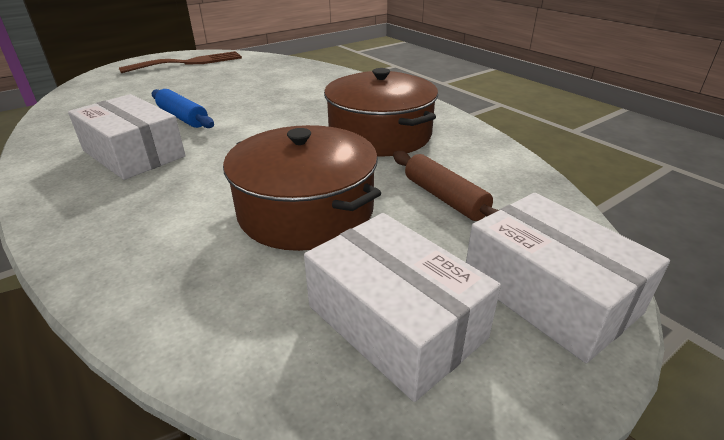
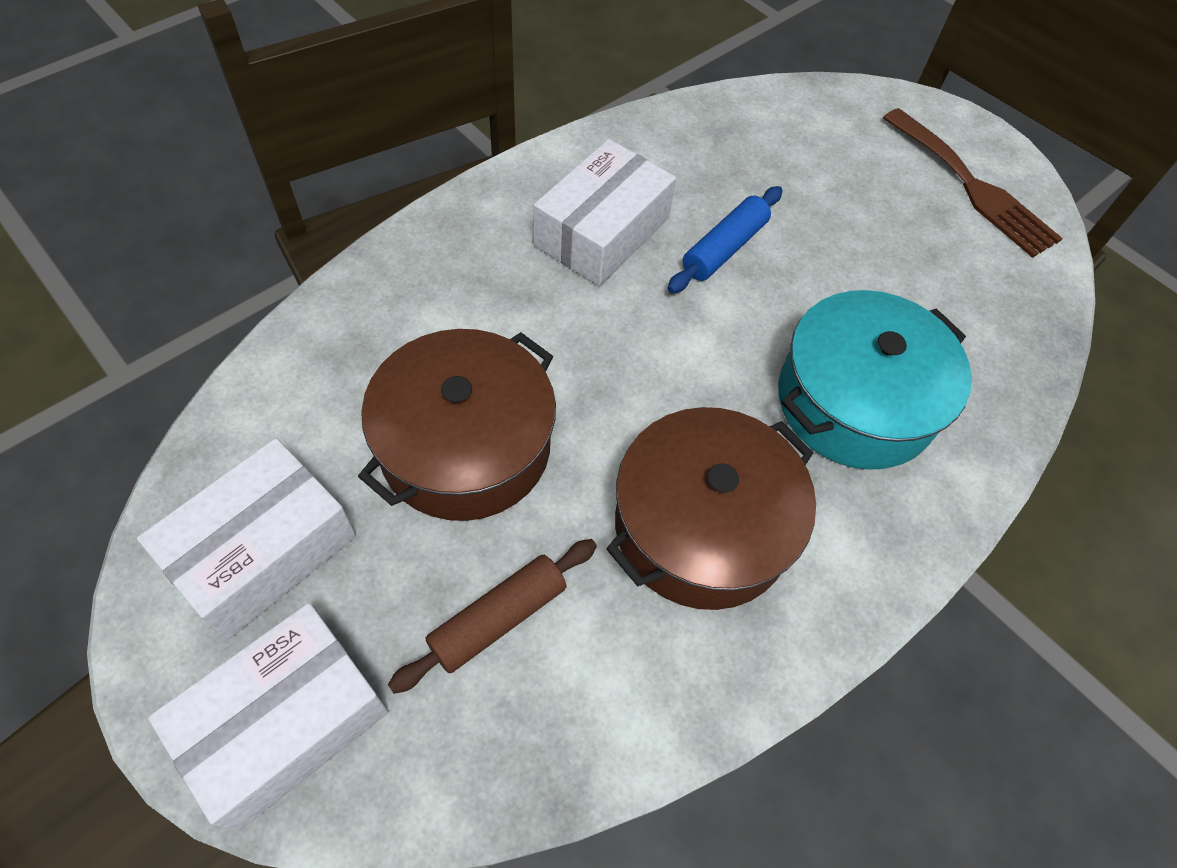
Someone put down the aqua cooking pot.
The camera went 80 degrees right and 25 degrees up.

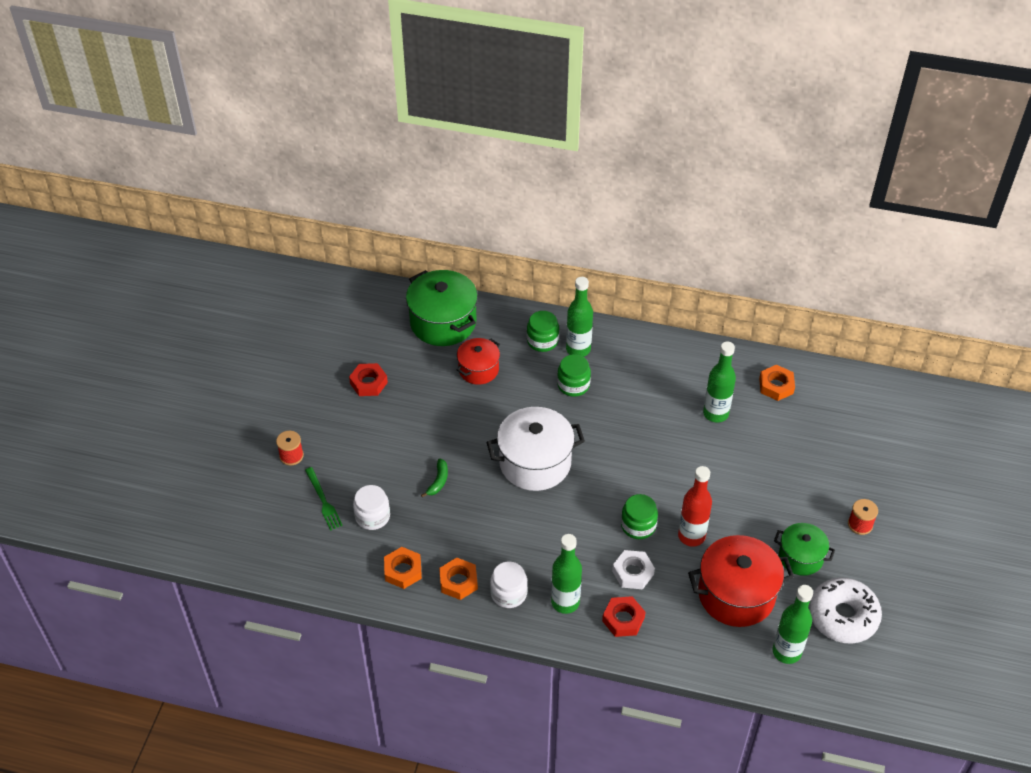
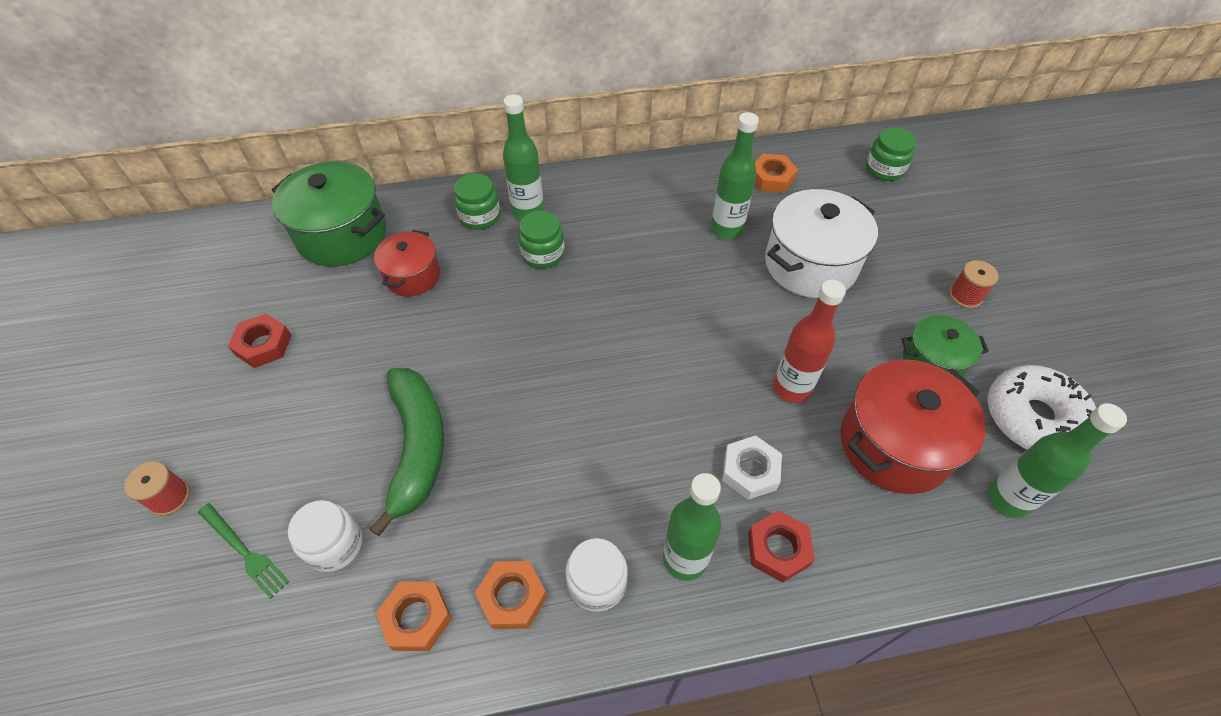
Someone scaled the leaf-green banana by 2.38.
Someone carried the white cooking pot.
Someone carried the leaf-green preserve jar (3rd from left).
The camera went 25 degrees left and 5 degrees up.

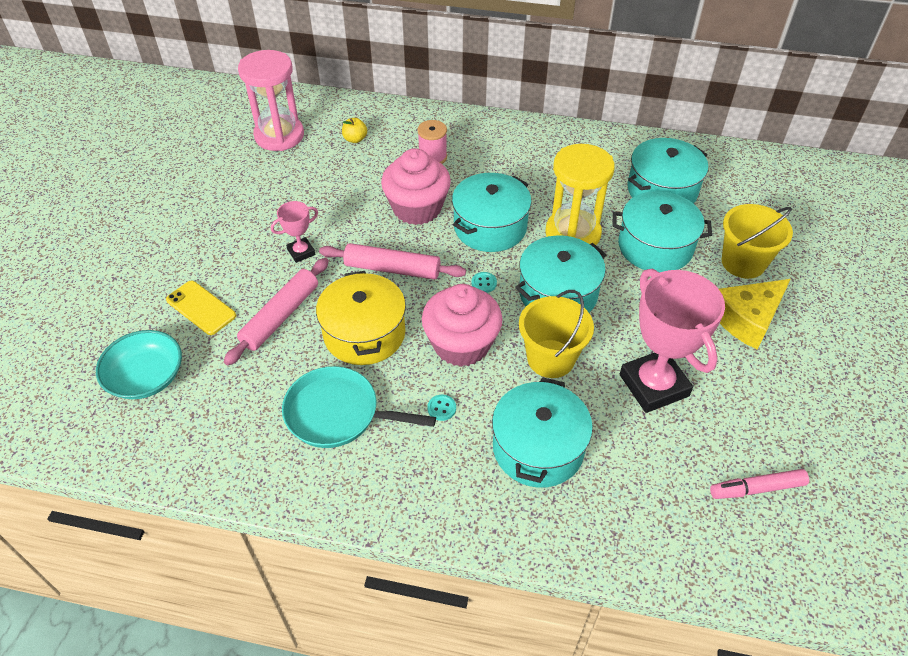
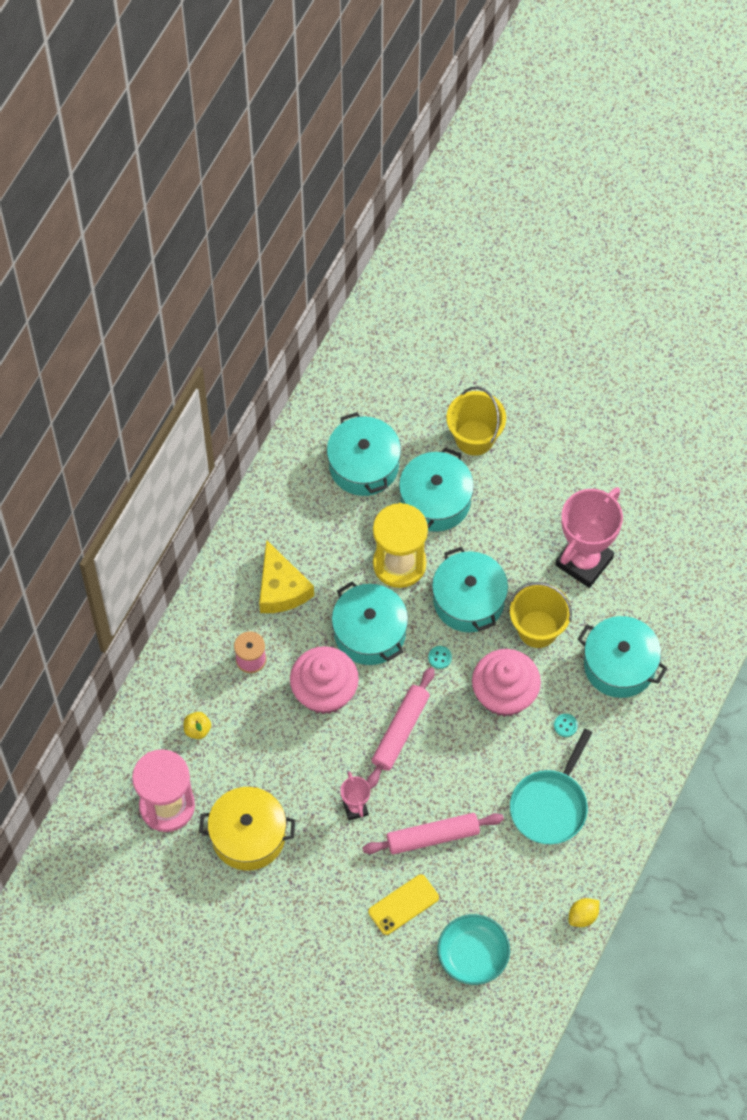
Someone rotated the pink rolling pin (1st from left in the first image) by 60 degrees counterclockwise.
Someone carried the bright yellow cooking pot.
Someone rotated the pink trophy (2nd from left) by 45 degrees counterclockwise.
Someone took away the pink felt pen.
Someone carried the bright yellow cheese.
Someone put down the bright yellow toy lemon.
The camera went 75 degrees left and 15 degrees up.

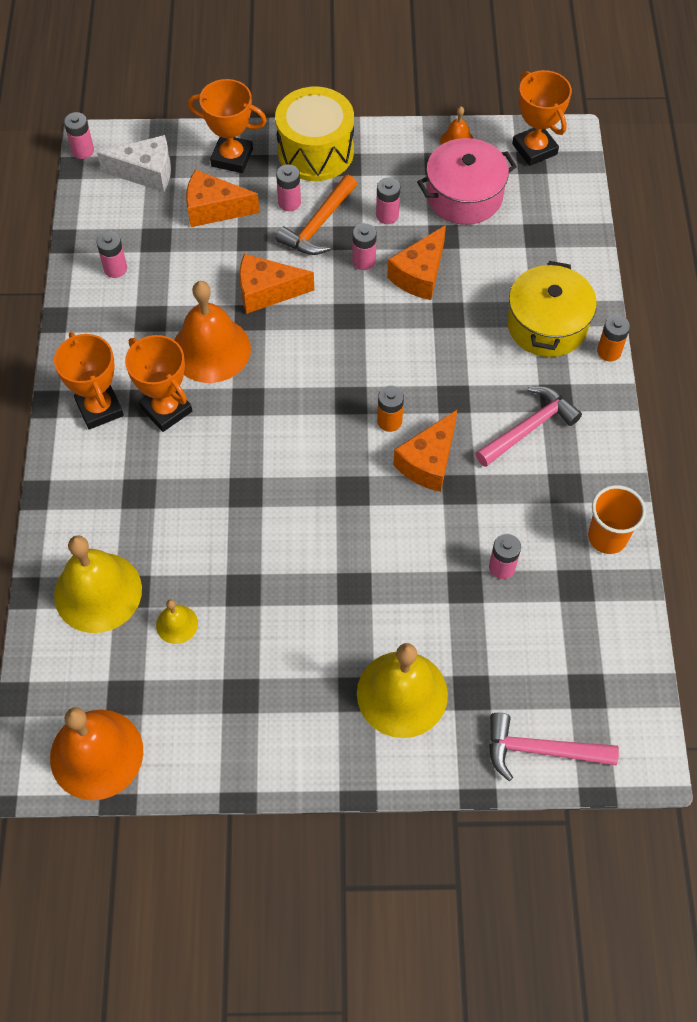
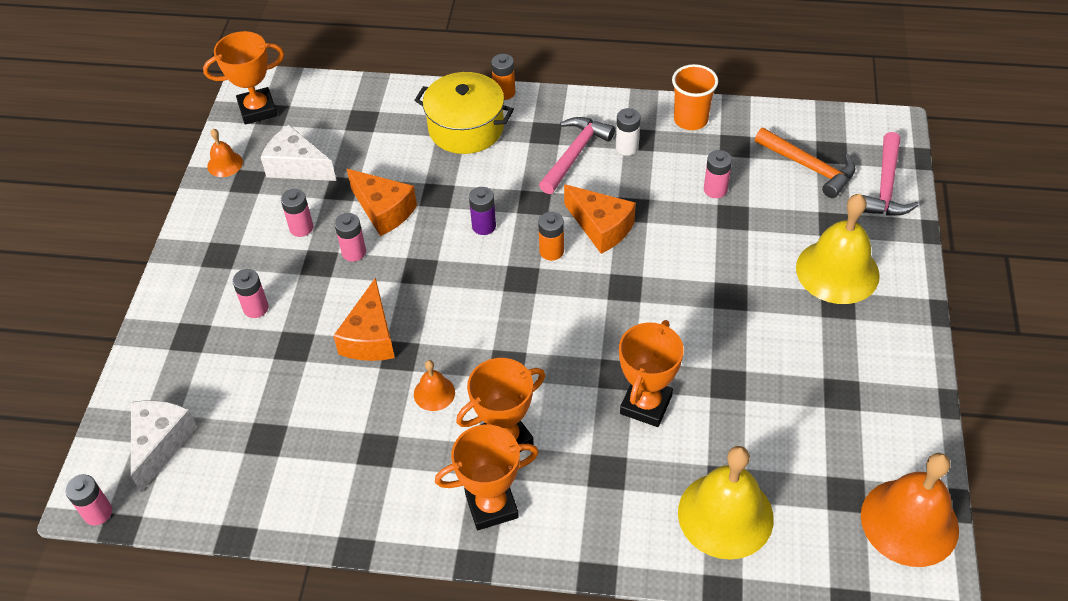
Someone took away the pink power cell (2nd from left).
Someone took away the bright yellow school bell (2nd from left).
Someone scaled the bright orange school bell (2nd from left) by 0.47.
Someone took away the bright orange cheese (1st from left).
Someone carried the bright orange trophy (3rd from left in the first image).
Someone took away the bright yellow drum.
Someone carried the bright orange hammer.
Someone swapped the pink cooking pot for the white cheese (2nd from left).
Someone rotated the pink hammer (1st from left) by 60 degrees clockwise.
Someone put down the royal purple power cell.
Someone put down the white power cell.
The camera went 80 degrees left and 10 degrees down.

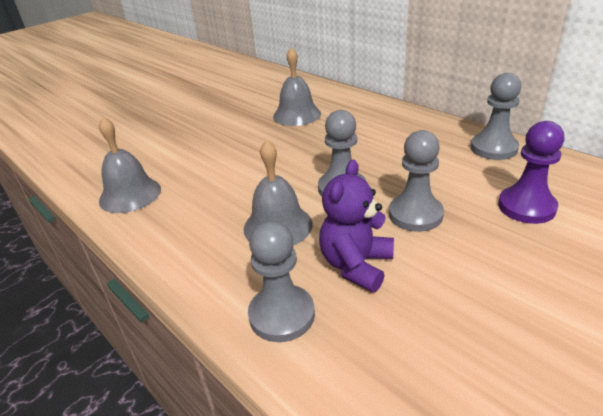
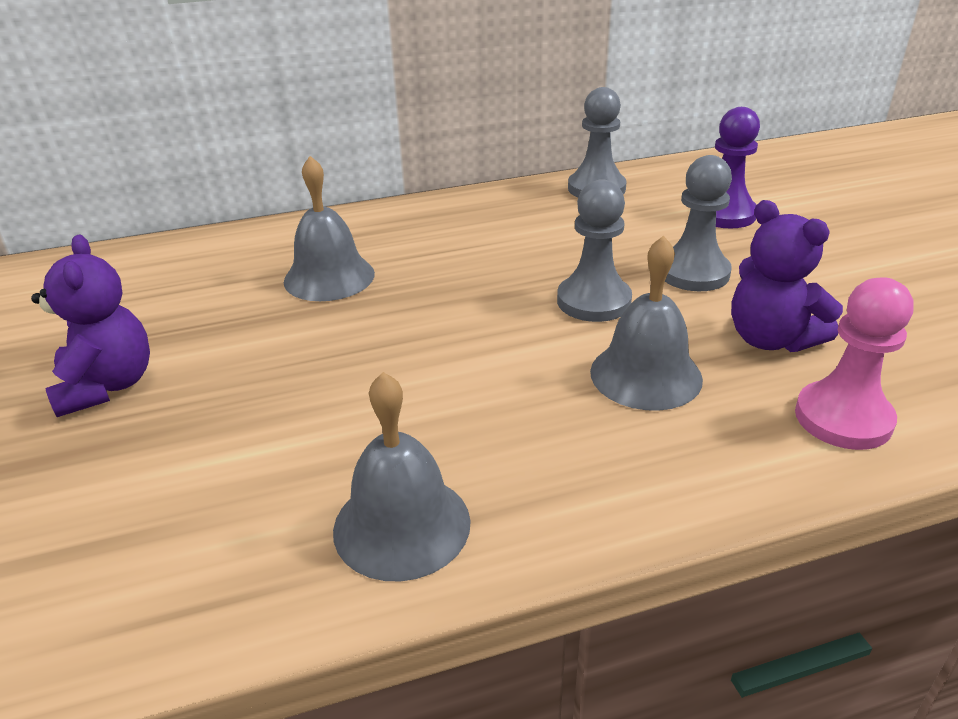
Someone repainted the grey game pawn (1st from left), which became the pink game pawn.
Someone put down the royal purple teddy (1st from left).
The camera went 65 degrees left and 0 degrees up.

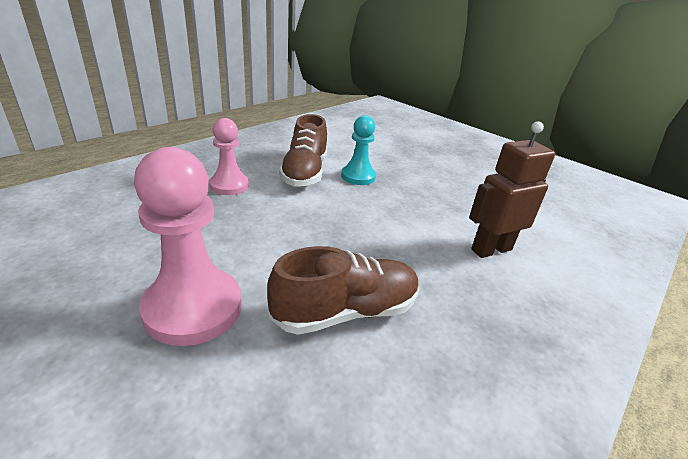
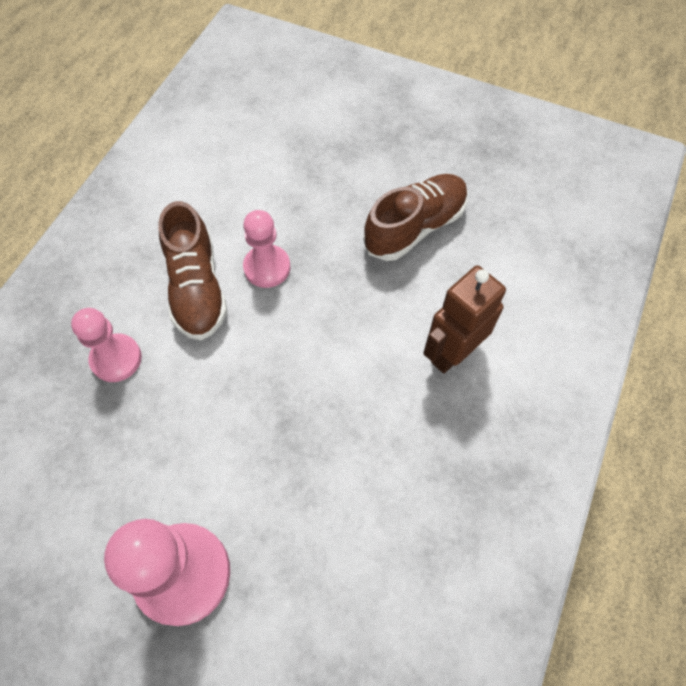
Someone carried the dark brown sneaker (2nd from left).
Someone repainted the aqua game pawn, which became the pink game pawn (3rd from left).
The camera went 15 degrees left and 30 degrees up.

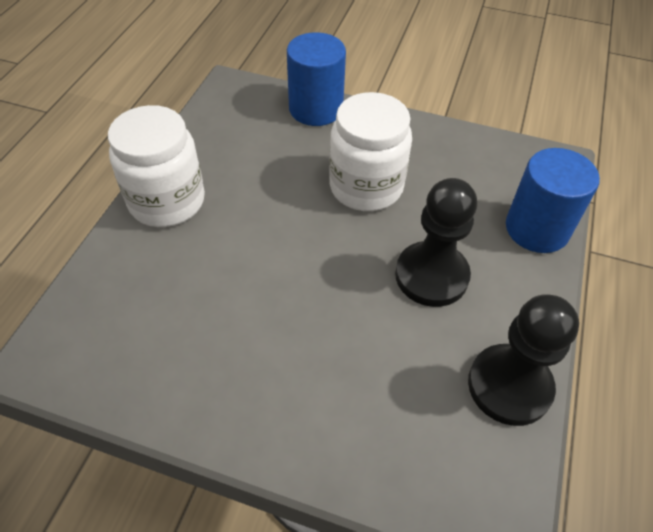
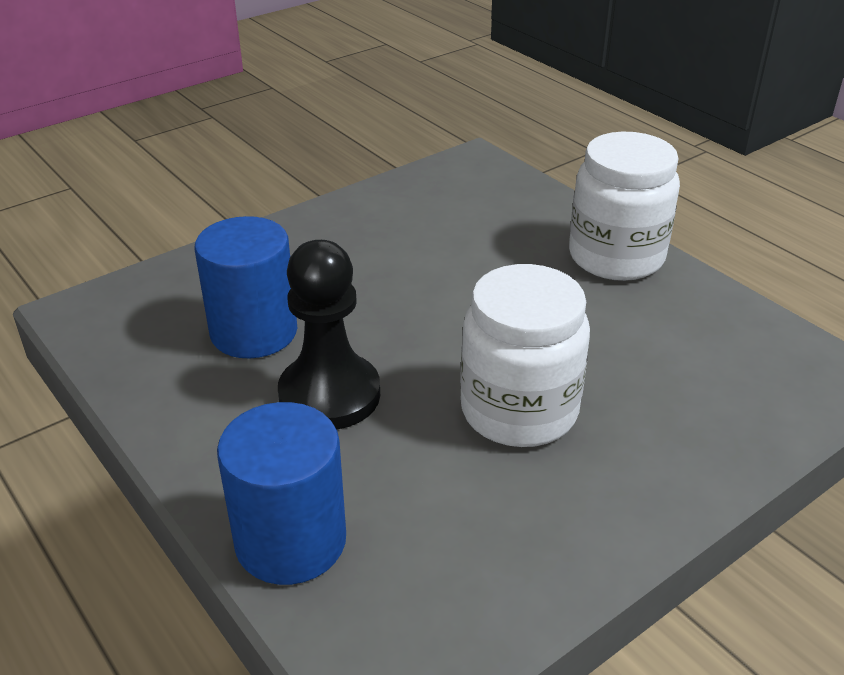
Someone carried the royal blue cylinder (1st from left).
Someone took away the jet-black game pawn (2nd from left).
The camera went 125 degrees right and 15 degrees down.

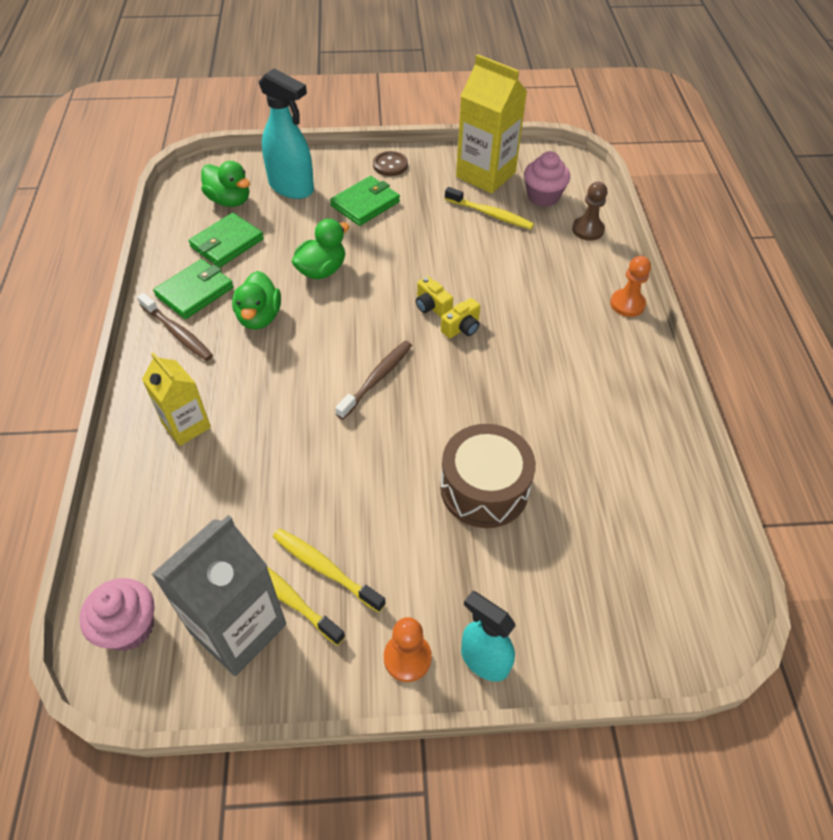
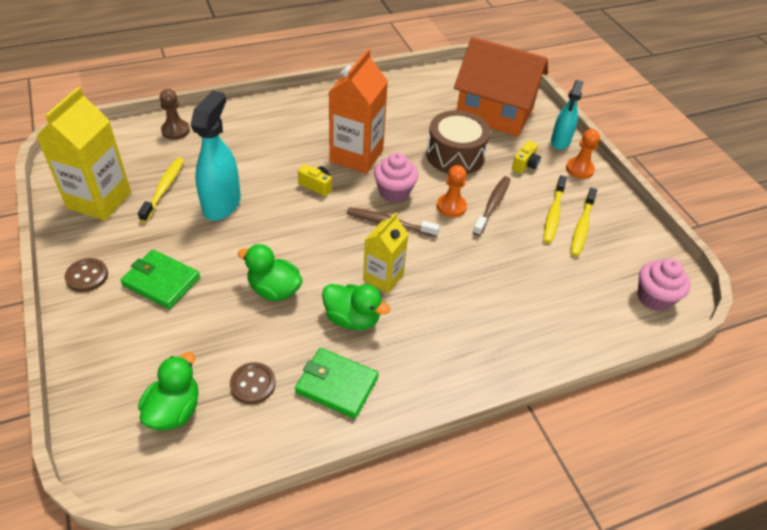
Someone carried the dark brown dental brush (1st from left in the first image).
Someone carried the bright yellow juice carton (1st from left in the first image).
Someone took away the grey juice carton.
Someone swapped the leaf-green billfold (2nd from left) for the dark brown shirt button (2nd from left).
Someone rotated the leaf-green rubber duck (2nd from left in the first image) by 45 degrees clockwise.
Someone carried the aqua spray bottle (1st from left).
Someone carried the bright yellow camera (1st from left in the first image).
Someone carried the pink fairy cake (2nd from left in the first image).
Someone carried the bright orange game pawn (2nd from left in the first image).
Someone put down the bright orange juice carton.
Someone put down the bright orange house.
The camera went 110 degrees left and 5 degrees down.

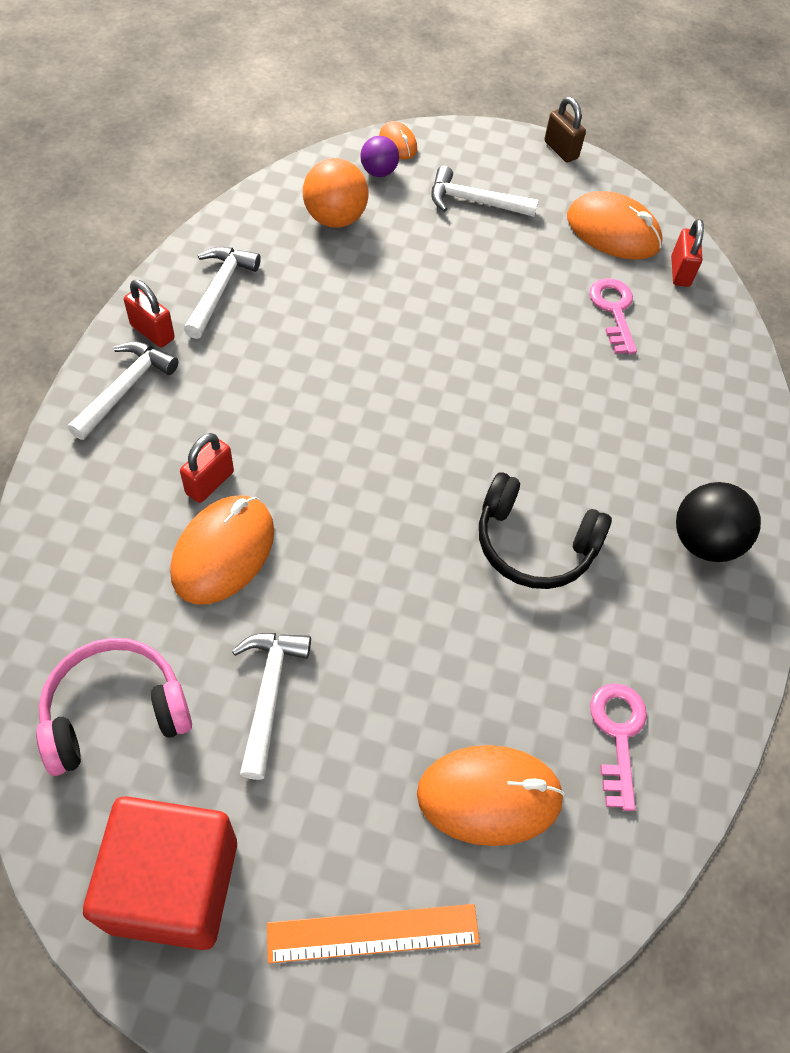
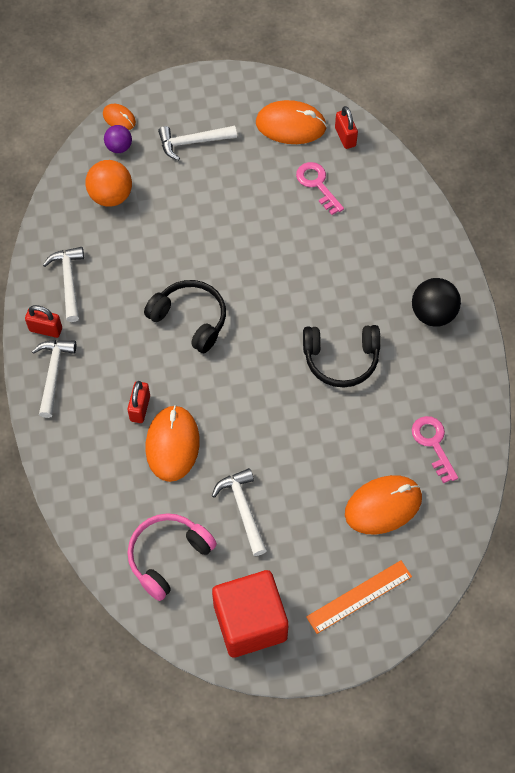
Someone took away the dark brown lock.
Someone put down the jet-black headphones (1st from left).
The camera went 20 degrees left and 5 degrees up.

